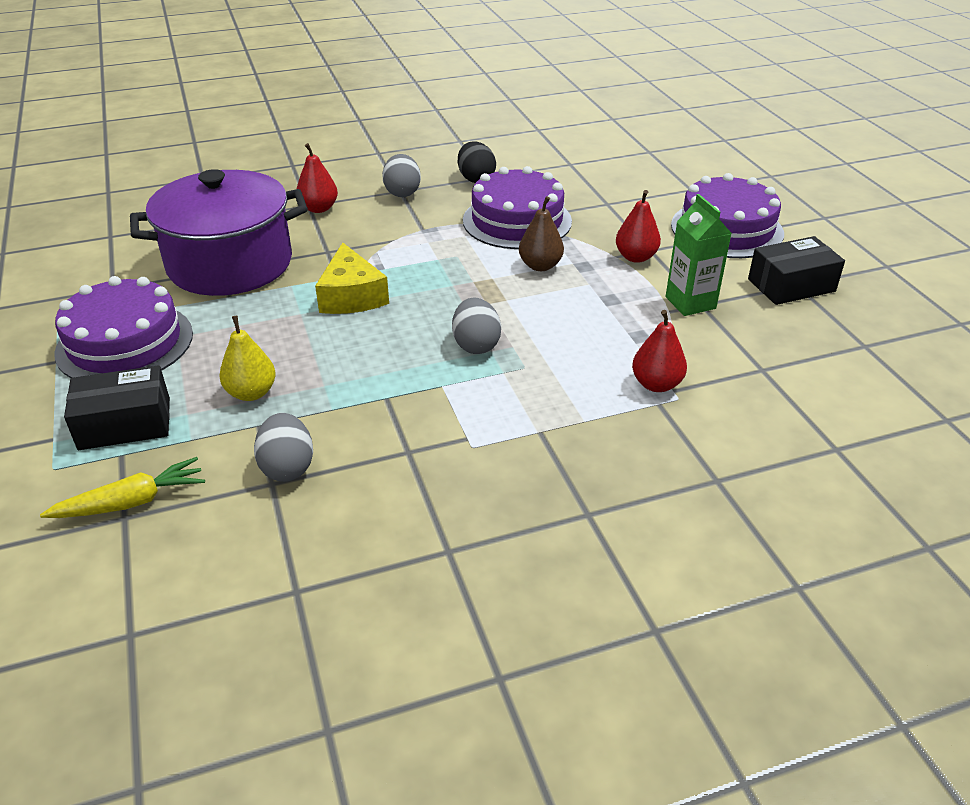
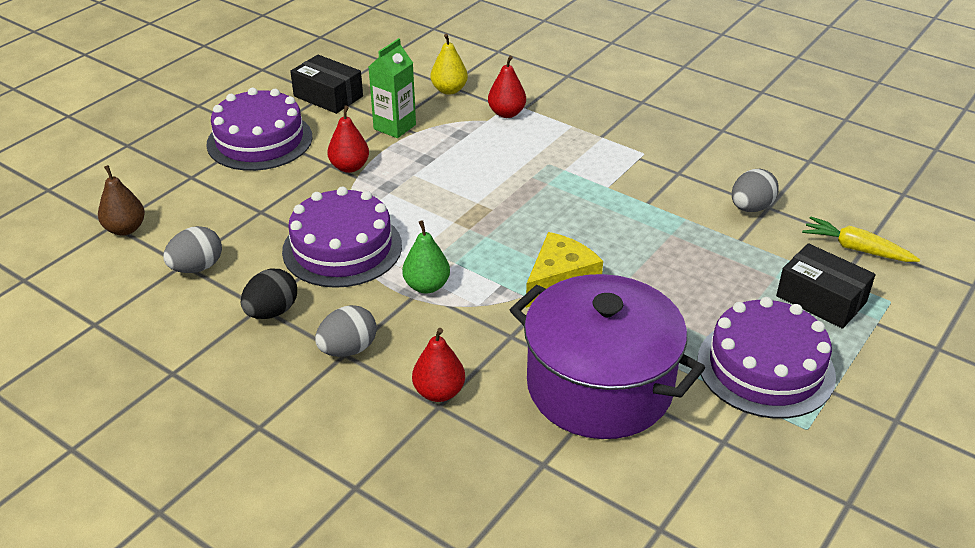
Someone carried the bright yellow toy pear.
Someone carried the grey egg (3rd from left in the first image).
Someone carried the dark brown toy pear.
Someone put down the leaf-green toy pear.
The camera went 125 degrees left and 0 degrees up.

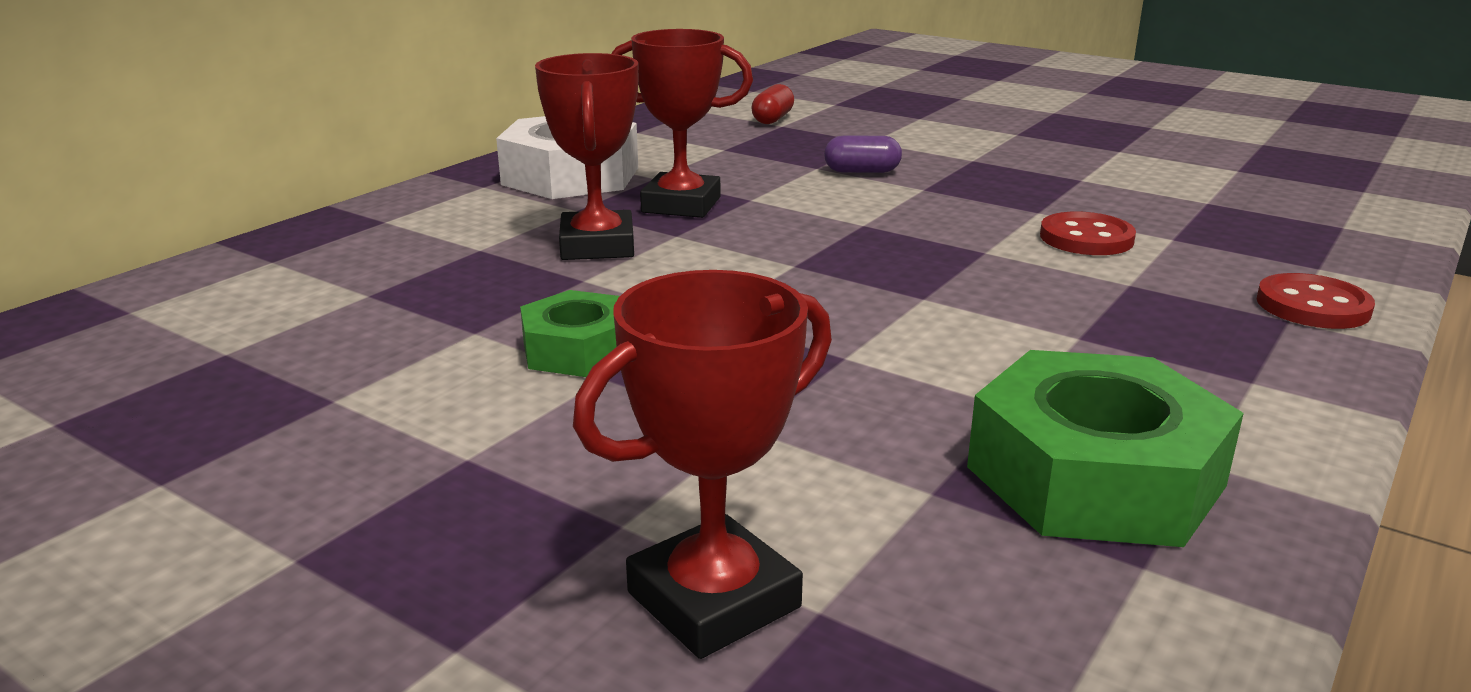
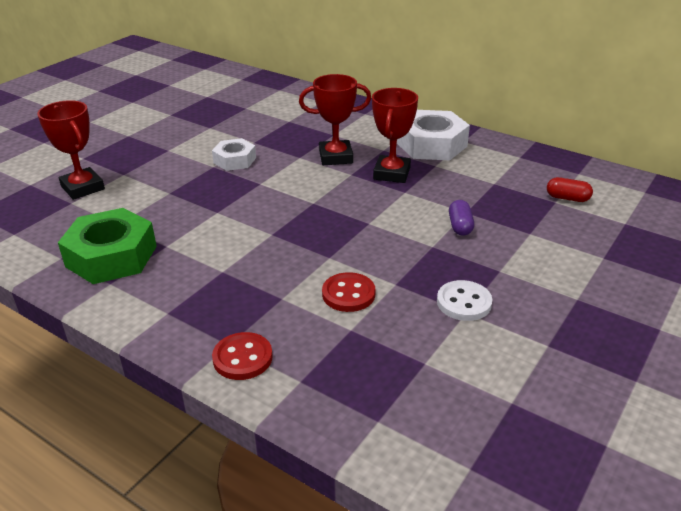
Someone repainted the leaf-green hex nut (1st from left), which became the white hex nut (1st from left).
Someone put down the white shirt button.
The camera went 90 degrees right and 10 degrees up.

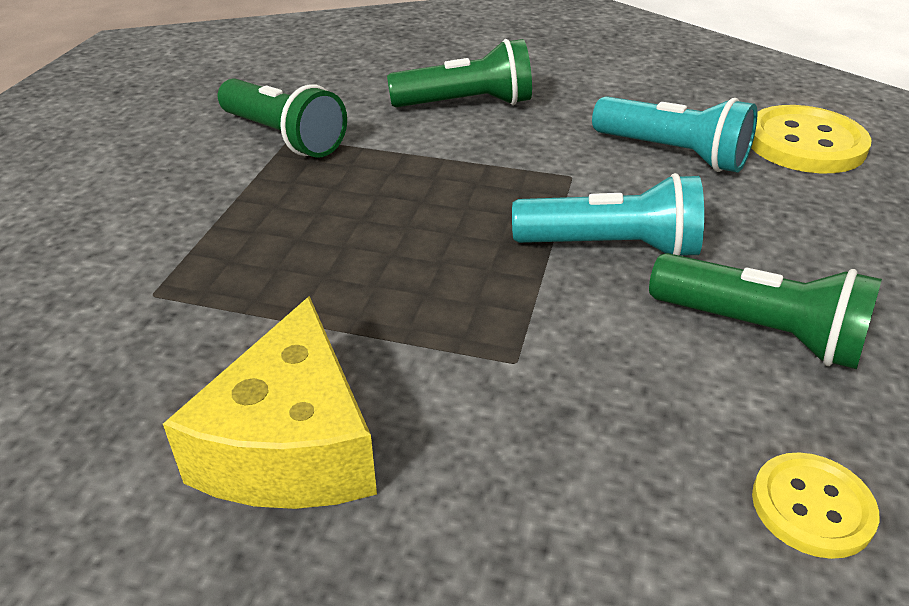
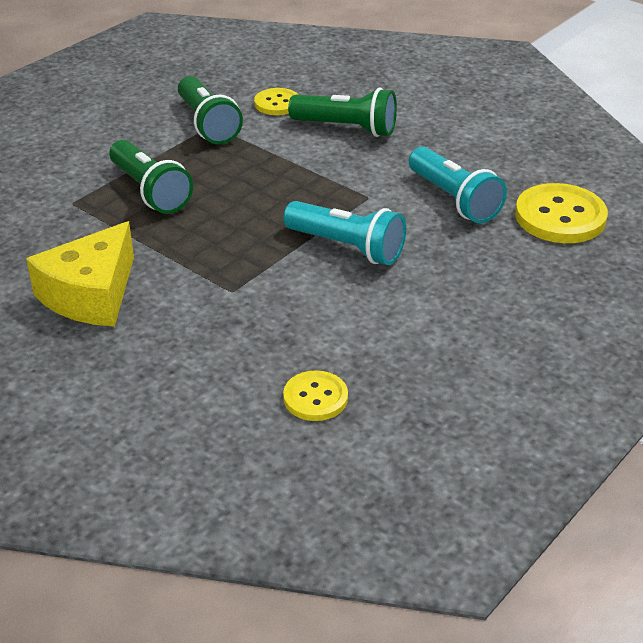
Someone carried the leaf-green pocket torch (3rd from left in the first image).
Someone put down the bright yellow shirt button (1st from left).
The camera went 25 degrees right and 0 degrees up.

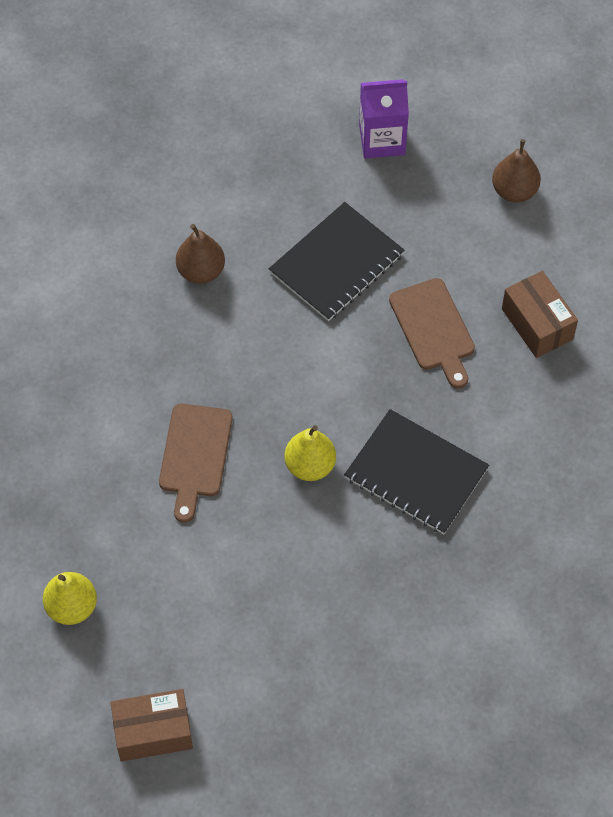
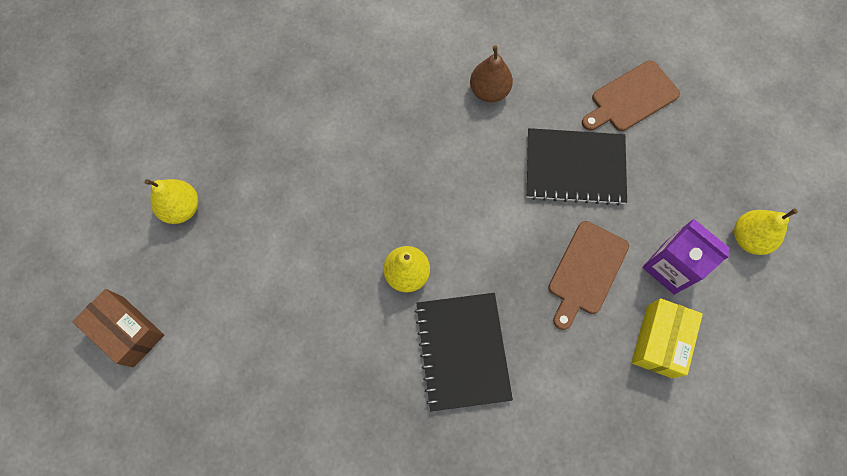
Someone carried the dark brown bread board (1st from left in the first image).
Someone carried the royal purple juice carton.
Someone repainted the dark brown toy pear (2nd from left), which became the bright yellow toy pear (3rd from left).
Someone repainted the dark brown parcel (2nd from left), which became the bright yellow parcel.
The camera went 50 degrees right and 10 degrees up.

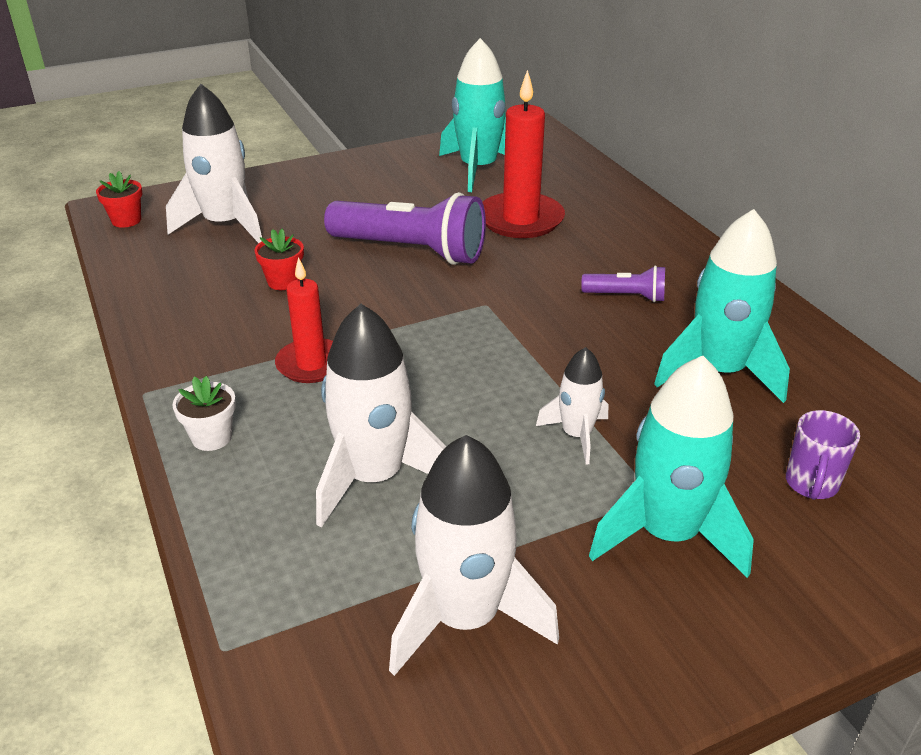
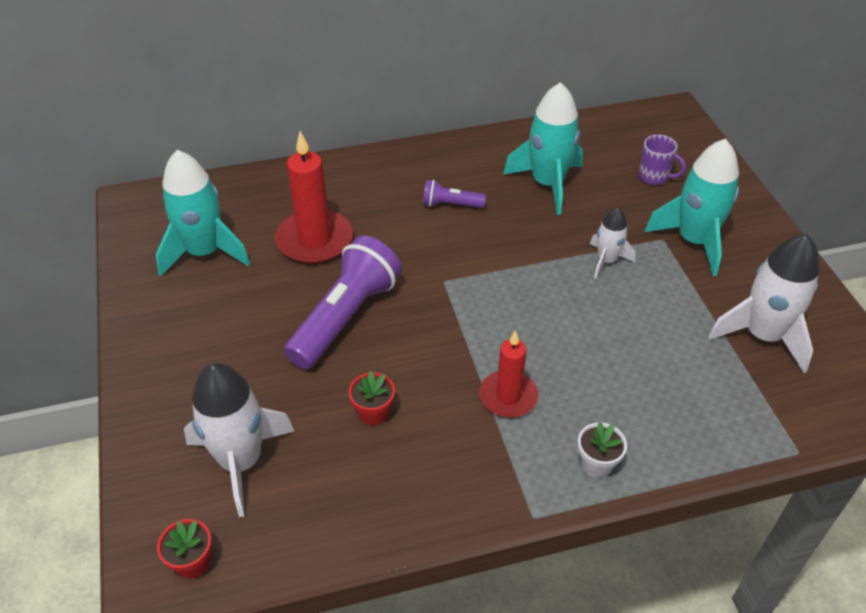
Someone took away the white spaceship (2nd from left).
Someone rotated the royal purple pocket torch (2nd from left) by 105 degrees counterclockwise.
The camera went 80 degrees left and 10 degrees up.

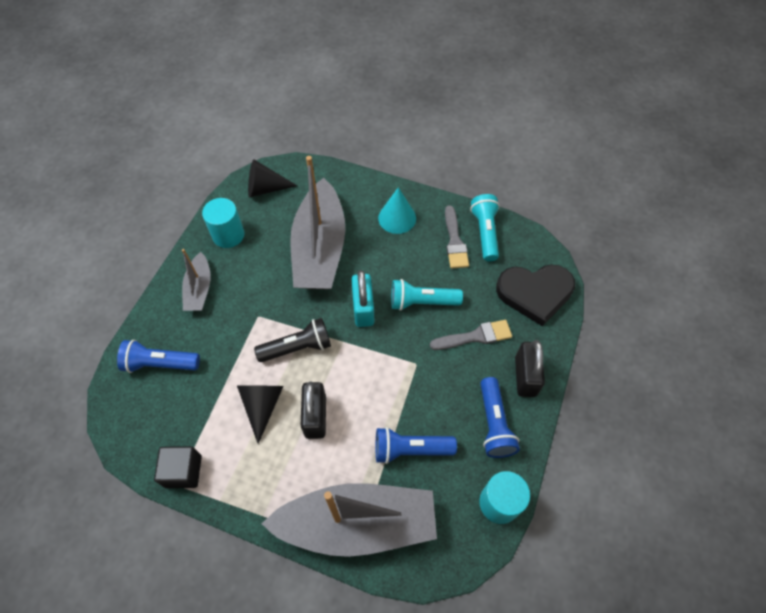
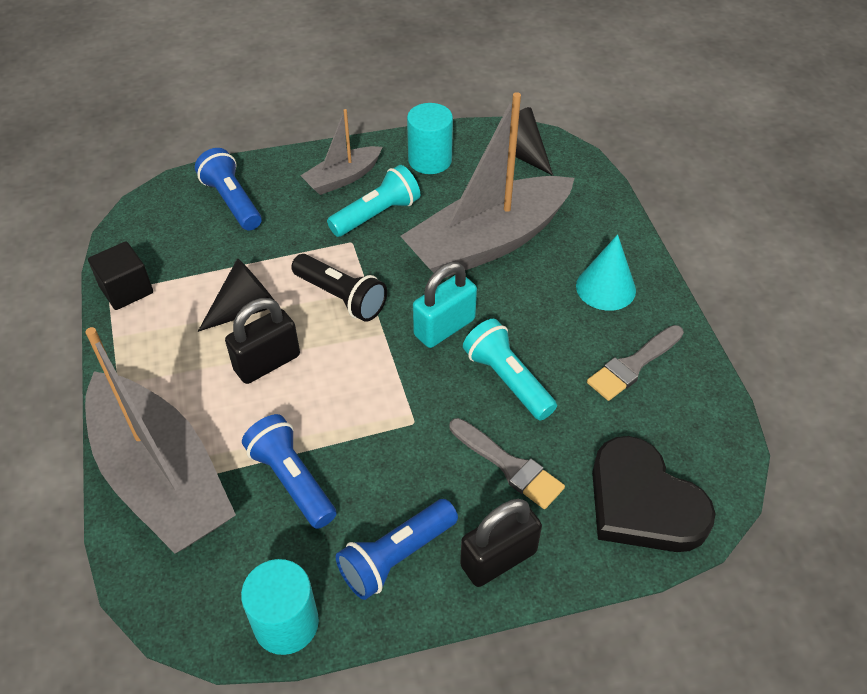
Someone carried the aqua pocket torch (2nd from left in the first image).
The camera went 55 degrees right and 10 degrees down.

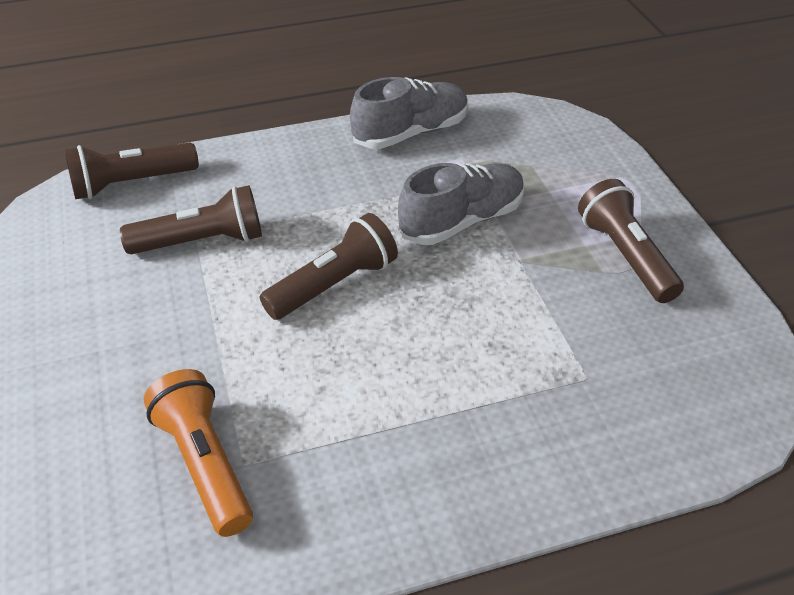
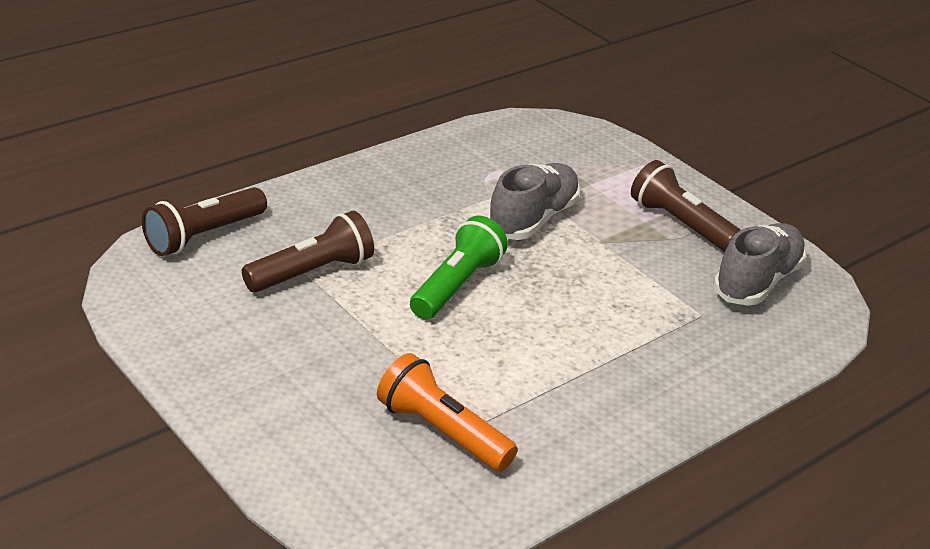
Someone repainted the dark brown pocket torch (3rd from left), which became the leaf-green pocket torch.
Someone carried the grey sneaker (1st from left in the first image).
The camera went 25 degrees left and 10 degrees down.

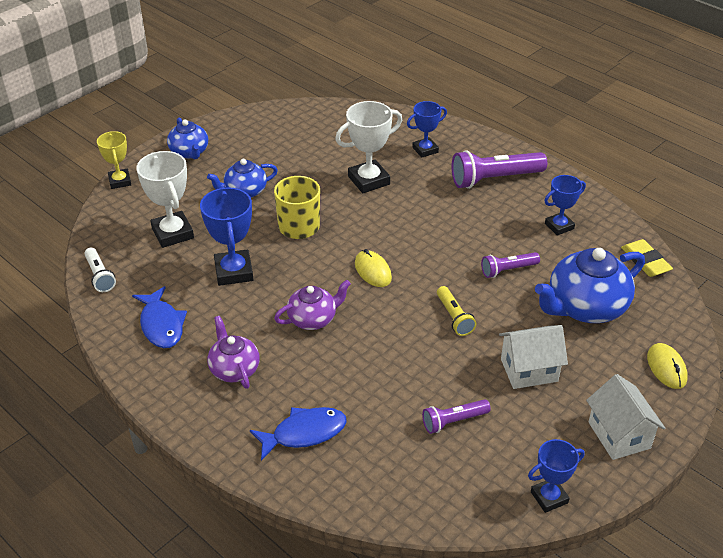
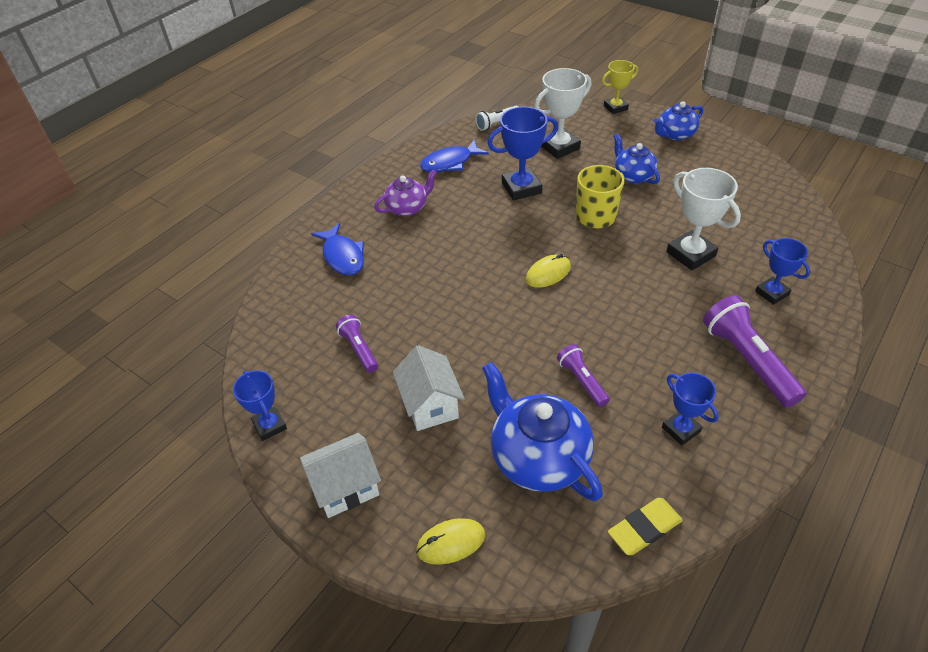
Someone took away the royal purple china teapot (2nd from left).
Someone took away the bright yellow pocket torch.
The camera went 85 degrees right and 5 degrees up.

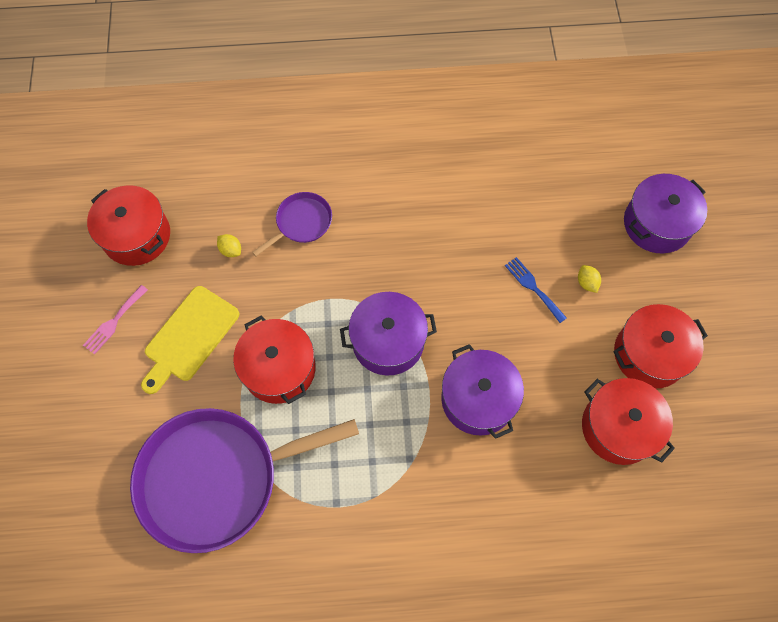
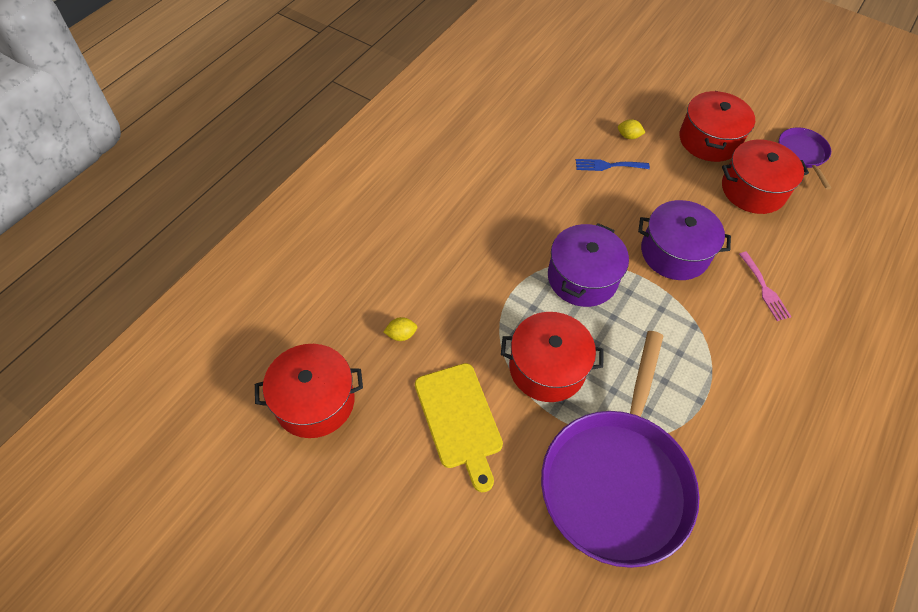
Someone carried the pink fork.
Someone carried the royal purple skillet (2nd from left).
Someone took away the royal purple cooking pot (3rd from left).
The camera went 55 degrees left and 10 degrees down.

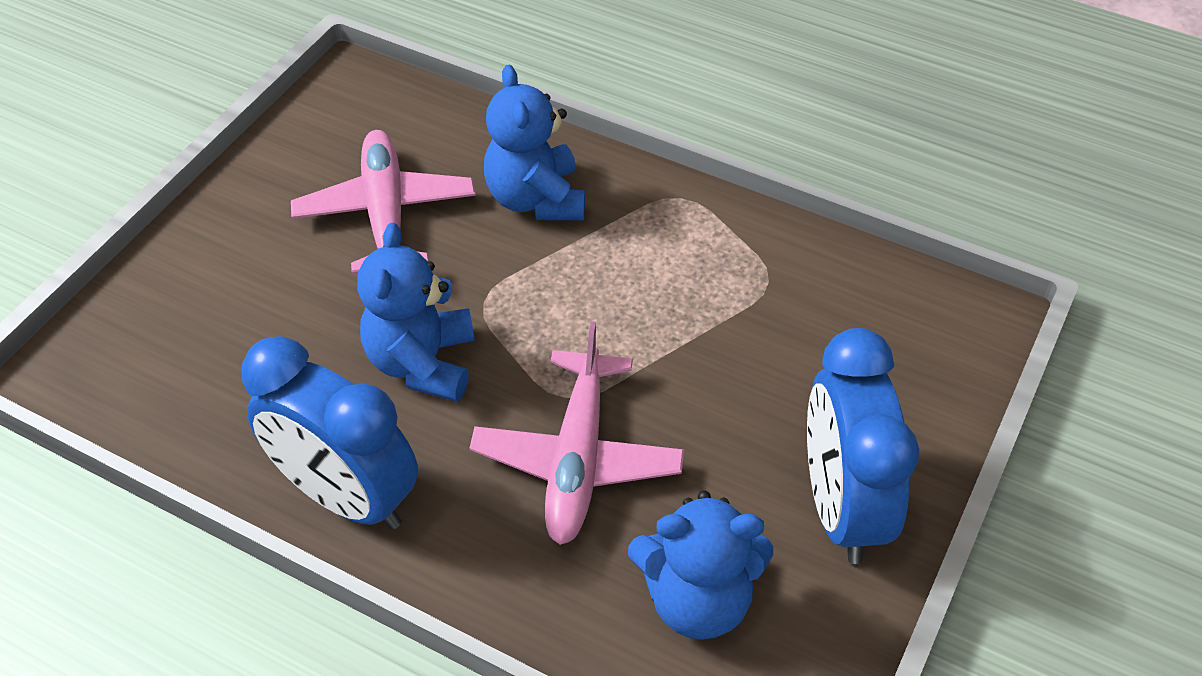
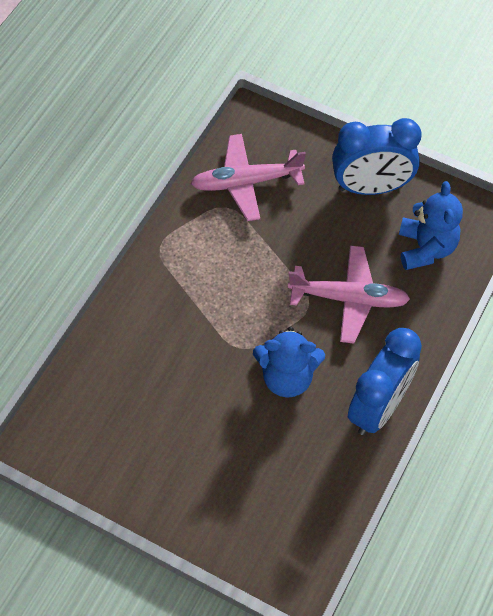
Someone carried the pink toy plane (1st from left).
Someone took away the royal blue teddy (2nd from left).
The camera went 90 degrees left and 10 degrees up.

